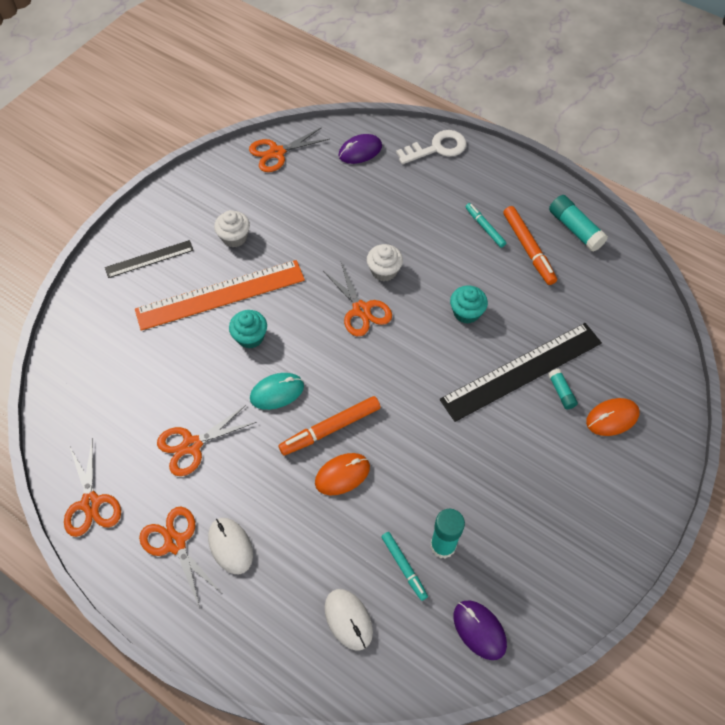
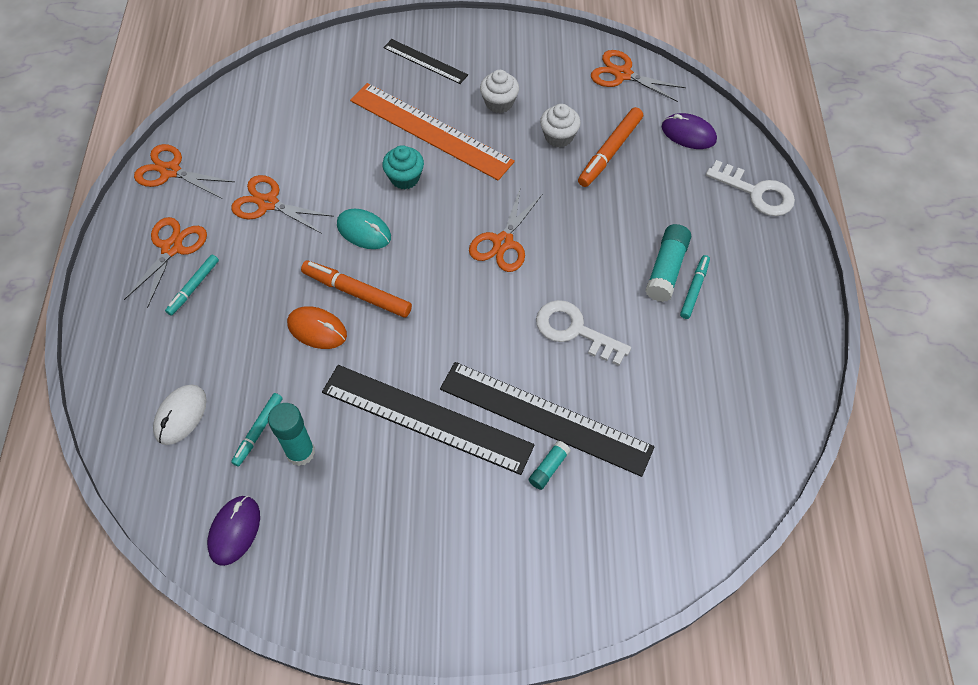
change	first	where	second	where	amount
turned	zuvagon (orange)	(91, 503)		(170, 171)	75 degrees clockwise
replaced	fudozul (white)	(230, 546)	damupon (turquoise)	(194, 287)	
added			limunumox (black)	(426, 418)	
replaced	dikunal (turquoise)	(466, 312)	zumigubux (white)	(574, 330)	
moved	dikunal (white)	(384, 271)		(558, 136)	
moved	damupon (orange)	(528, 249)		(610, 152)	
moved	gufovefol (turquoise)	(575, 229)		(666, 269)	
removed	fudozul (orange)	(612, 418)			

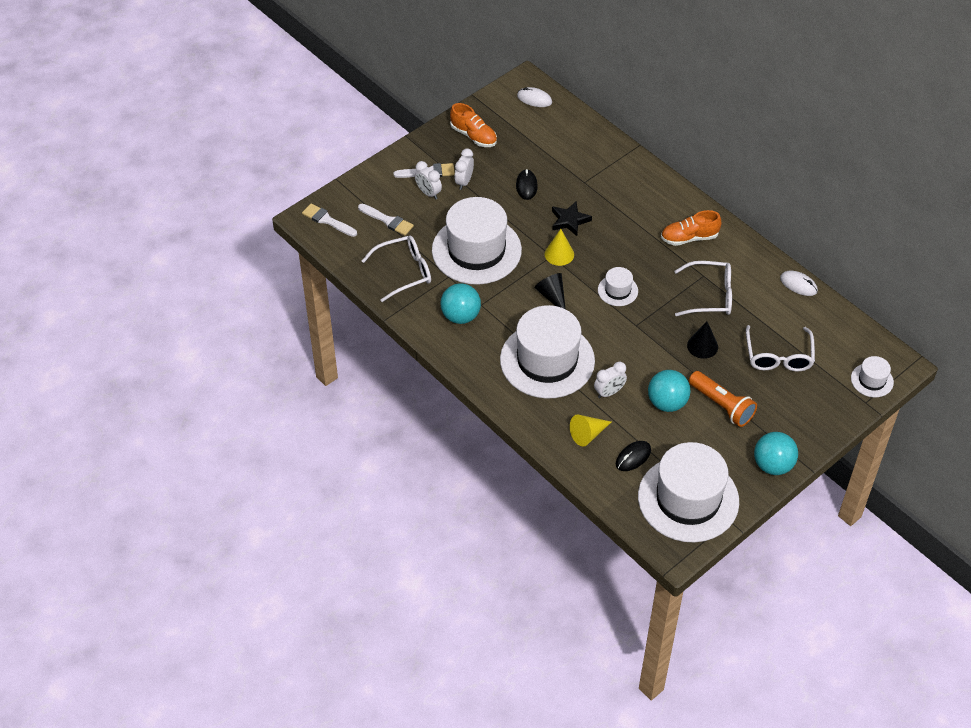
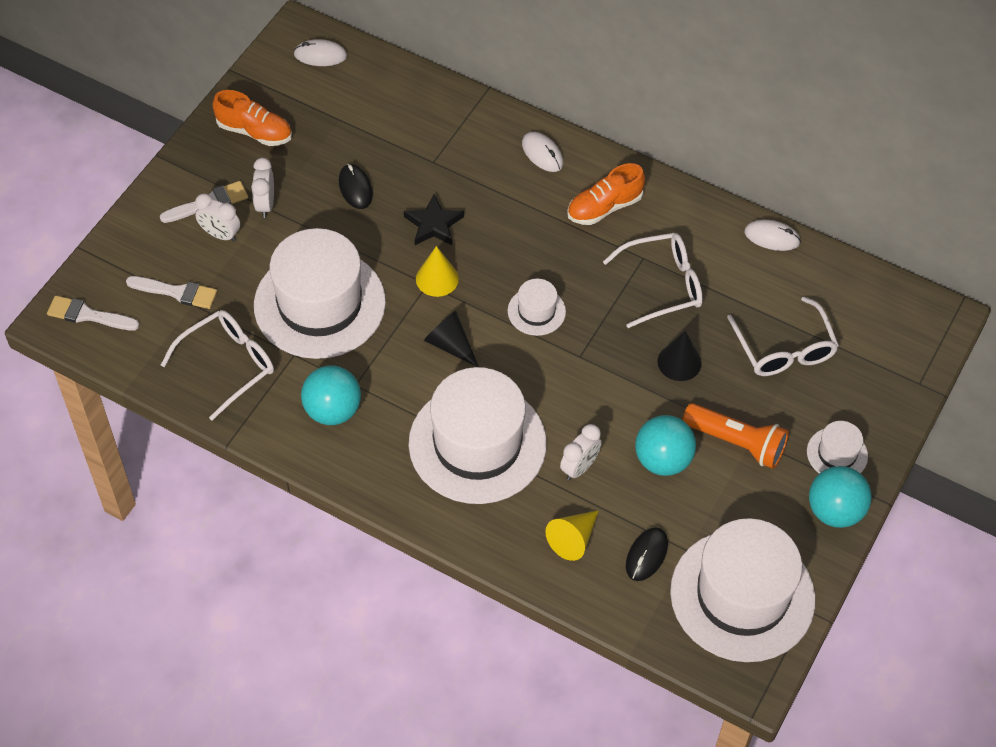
change	first	where	second	where	amount
added			fudozul (white)	(542, 153)	
moved	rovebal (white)	(872, 380)		(837, 454)	

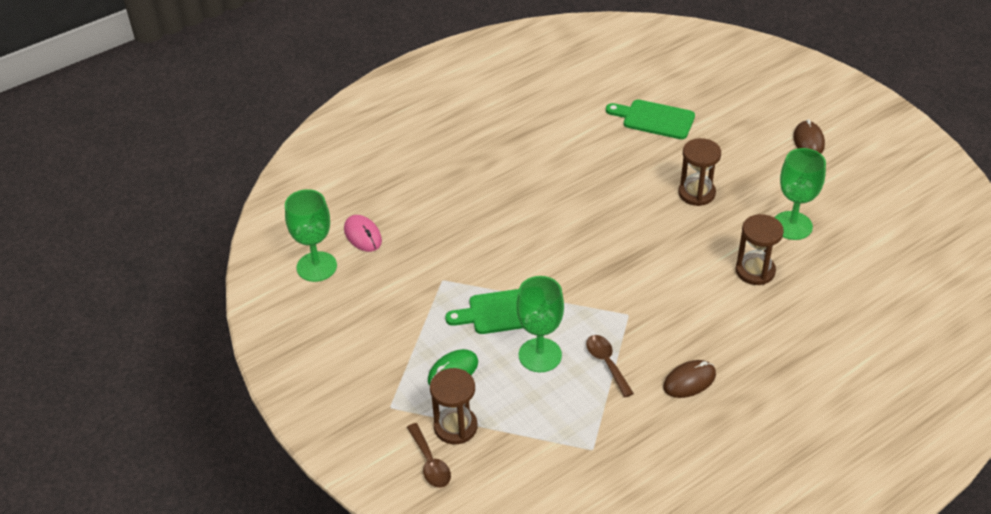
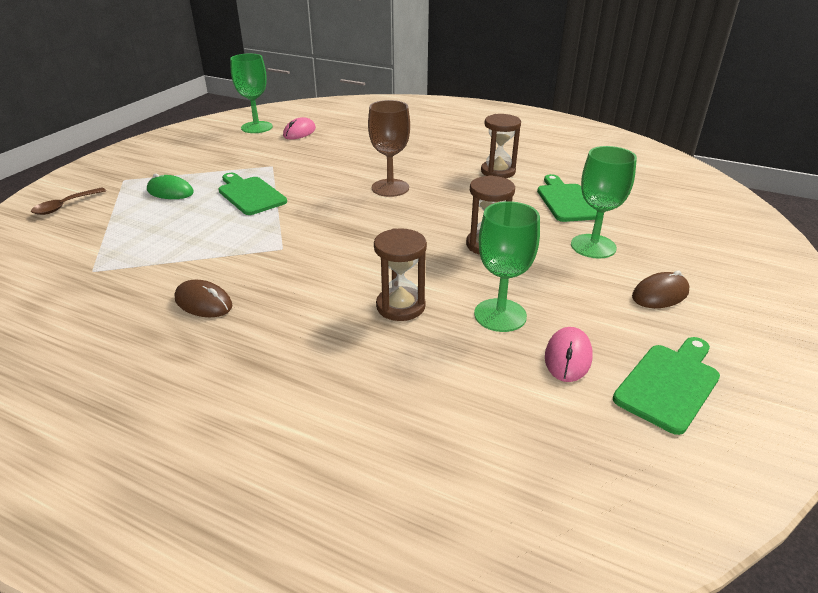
change	first	where	second	where	amount
added			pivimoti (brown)	(390, 188)	
moved	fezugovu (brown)	(455, 427)		(498, 171)	
added			fudozul (pink)	(568, 357)	
moved	pivimoti (green)	(540, 355)		(593, 246)	
added			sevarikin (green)	(669, 384)	
removed	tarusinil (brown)	(606, 363)			

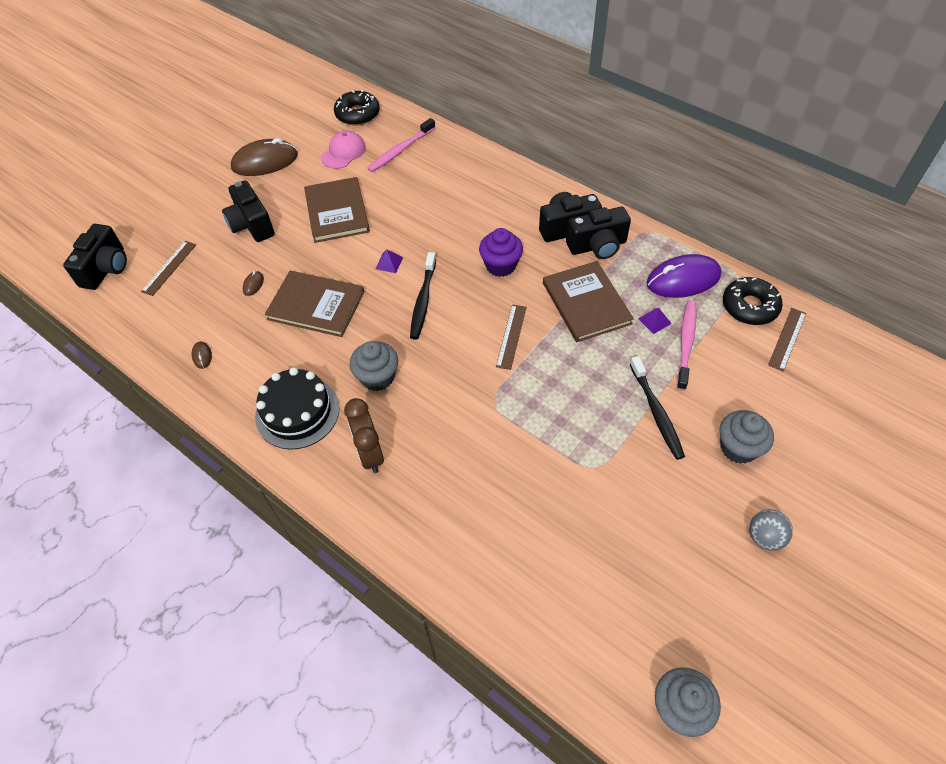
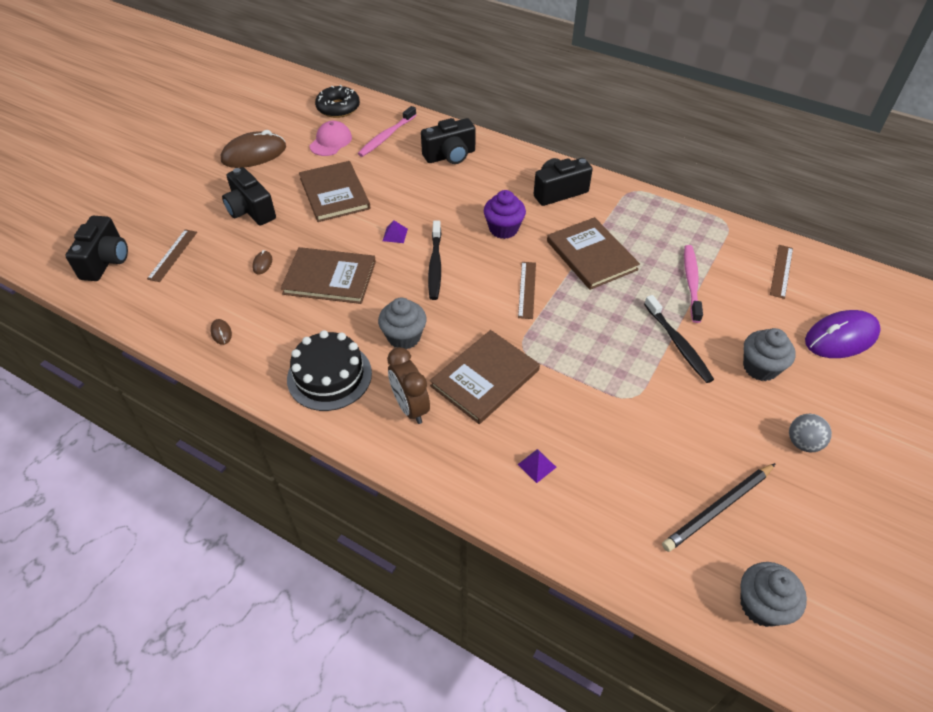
change	first	where	second	where	amount
moved	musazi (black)	(597, 246)		(450, 156)	
added			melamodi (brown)	(485, 378)	
moved	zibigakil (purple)	(654, 321)		(537, 465)	
added			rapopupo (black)	(718, 509)	
moved	fudozul (purple)	(683, 279)		(841, 337)	
removed	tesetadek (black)	(749, 307)			

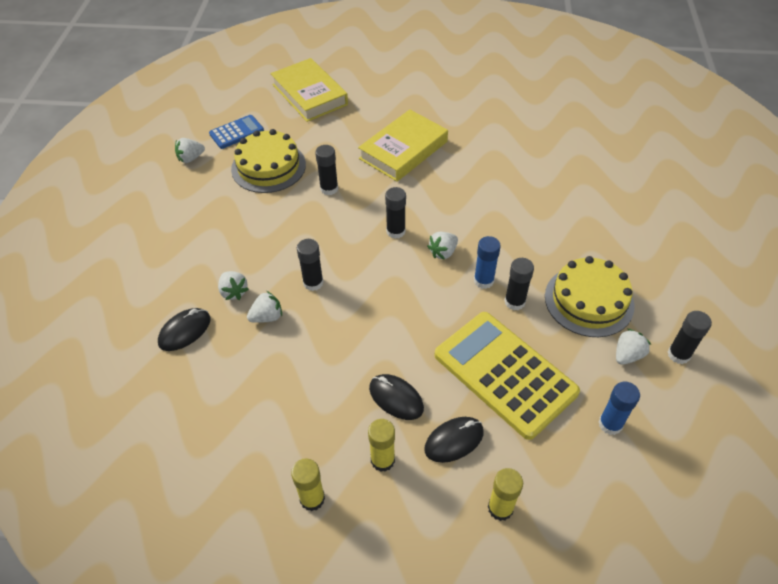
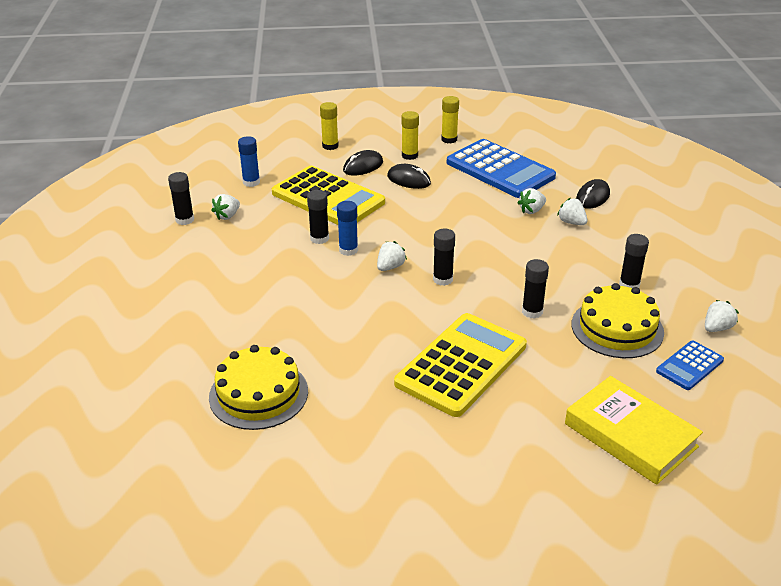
change	first	where	second	where	amount
moved	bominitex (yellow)	(589, 300)		(258, 394)	
replaced	melamodi (yellow)	(403, 150)	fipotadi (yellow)	(461, 365)	
added			fipotadi (blue)	(500, 170)	
moved	gufovefol (black)	(313, 283)		(629, 285)	

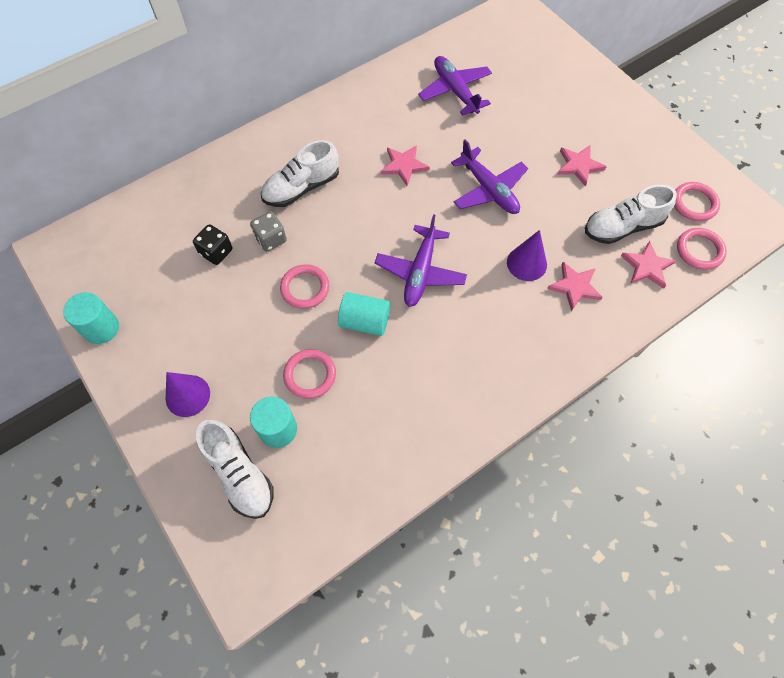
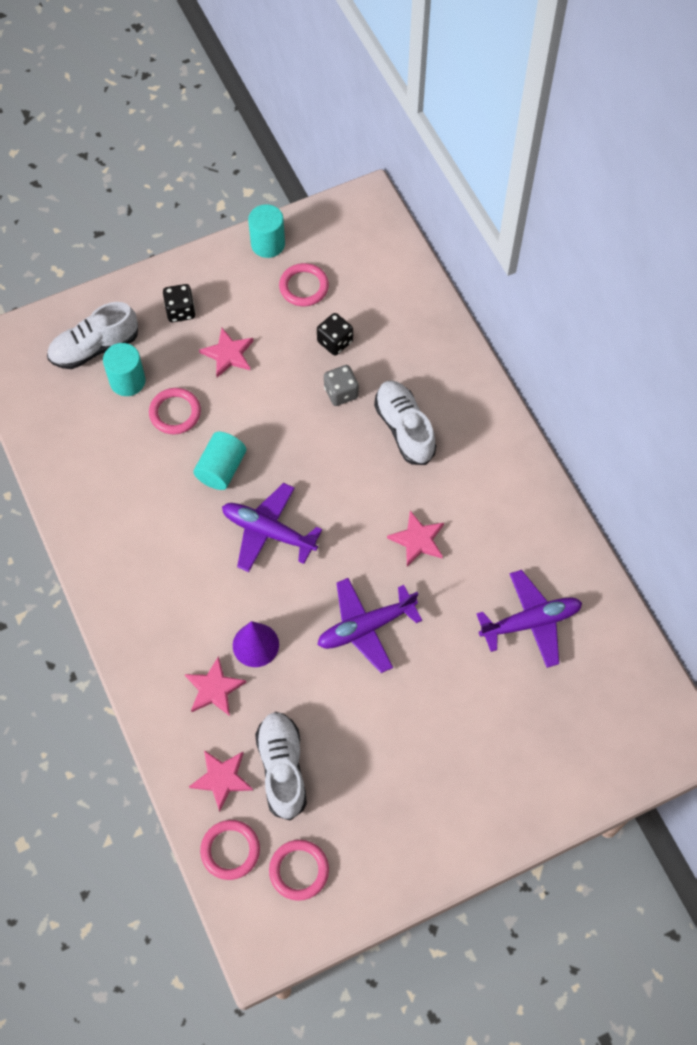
change	first	where	second	where	amount
replaced	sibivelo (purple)	(187, 395)	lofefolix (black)	(180, 311)	
moved	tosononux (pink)	(579, 166)		(228, 354)	
moved	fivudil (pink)	(305, 288)		(304, 287)	

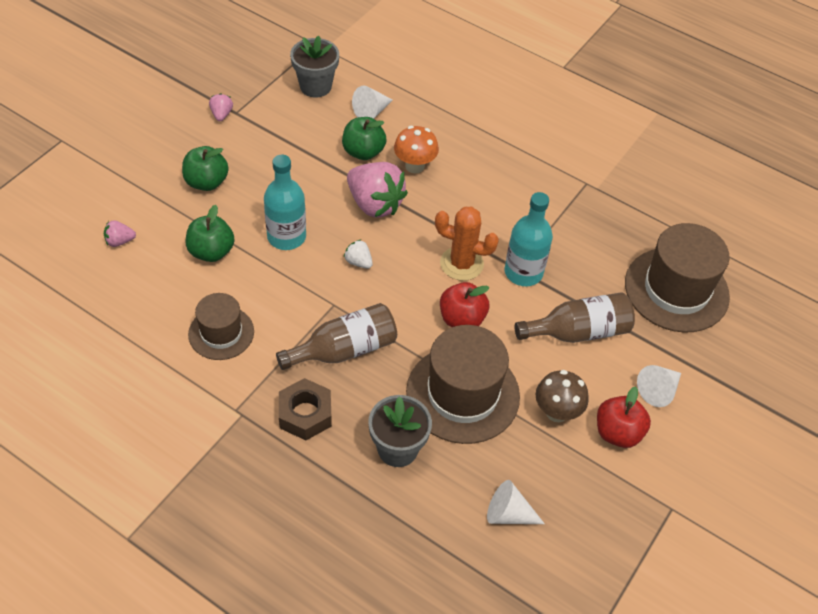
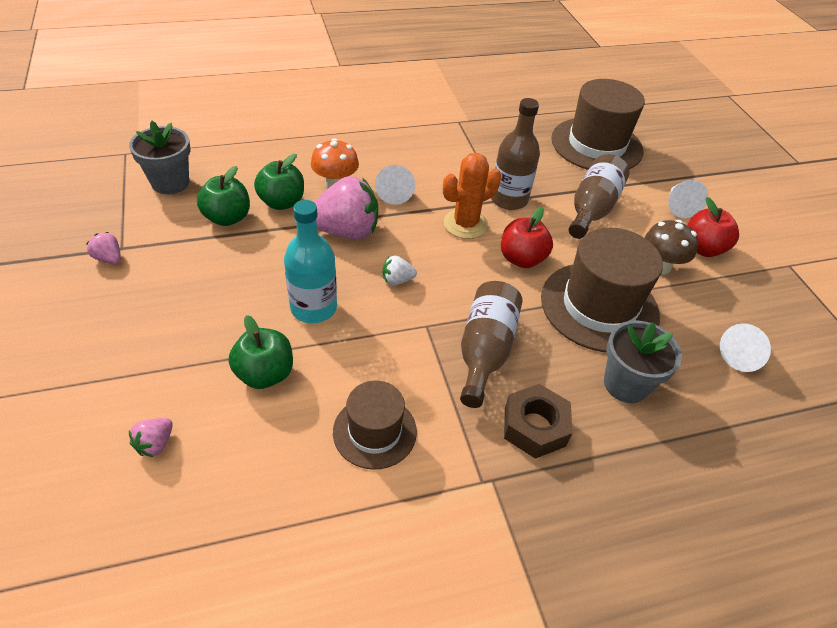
change	first	where	second	where	amount
moved	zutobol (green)	(206, 182)		(227, 218)	
moved	sibivelo (white)	(371, 112)		(394, 193)	
recoloured	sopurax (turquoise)	(523, 272)	sopurax (brown)	(509, 199)	

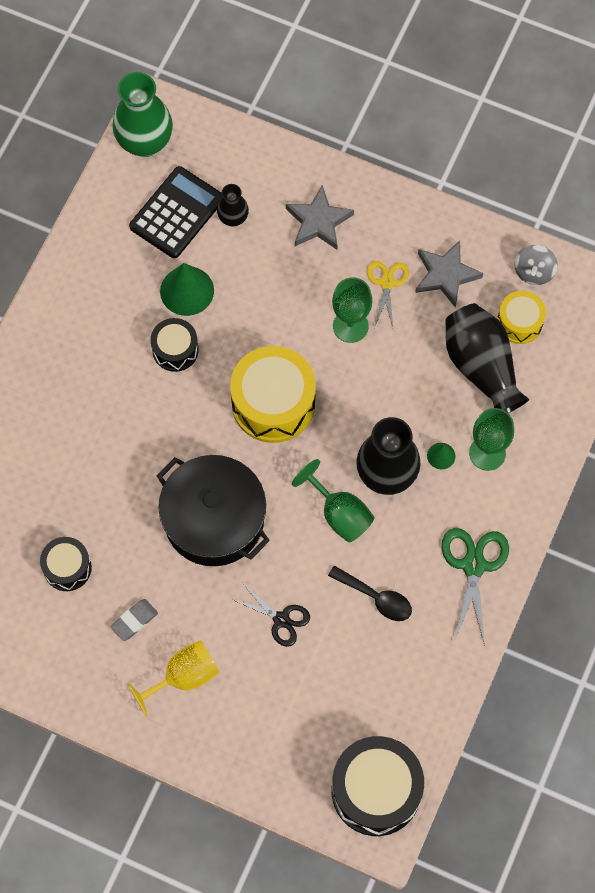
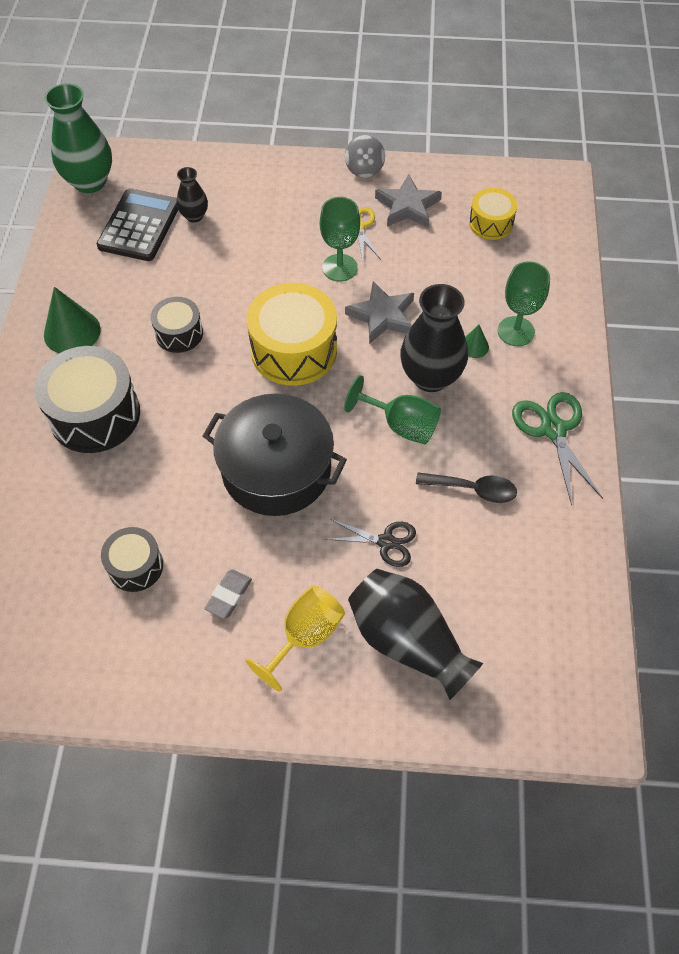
change	first	where	second	where	amount
moved	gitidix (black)	(376, 791)		(95, 414)	
moved	sibivelo (green)	(187, 291)		(72, 332)	
moved	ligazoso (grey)	(534, 272)		(364, 169)	
moved	tosononux (grey)	(318, 221)		(382, 316)	
moved	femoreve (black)	(481, 367)		(407, 641)	

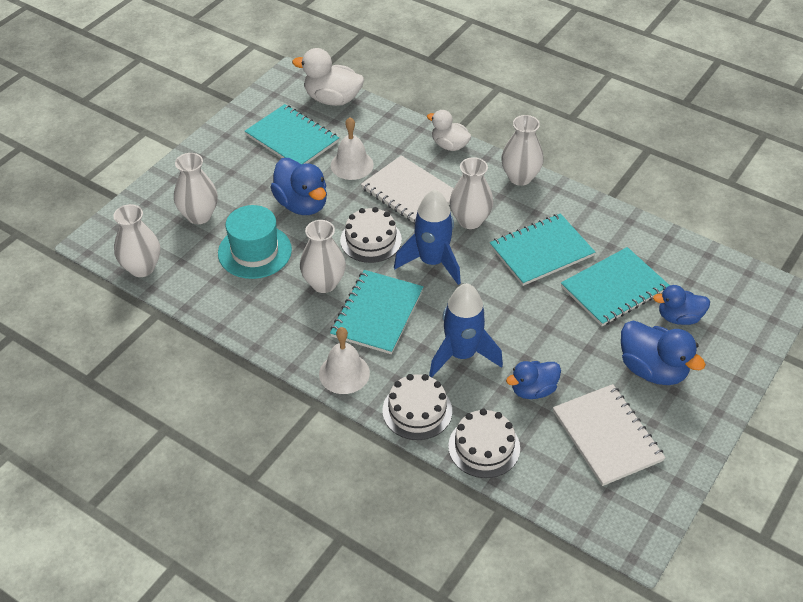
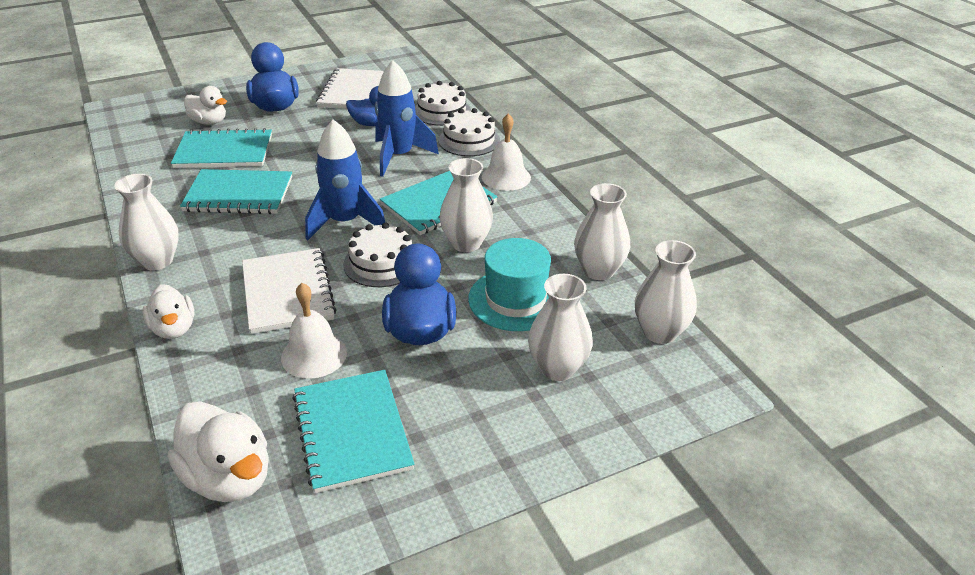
change	first	where	second	where	amount
recoloured	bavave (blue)	(679, 317)	bavave (white)	(209, 122)	
moved	femoreve (white)	(470, 220)		(598, 270)	

